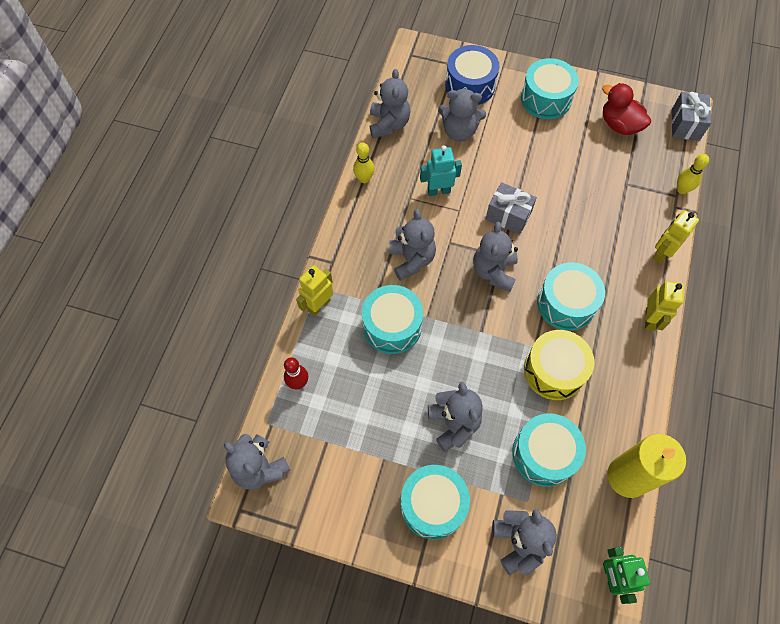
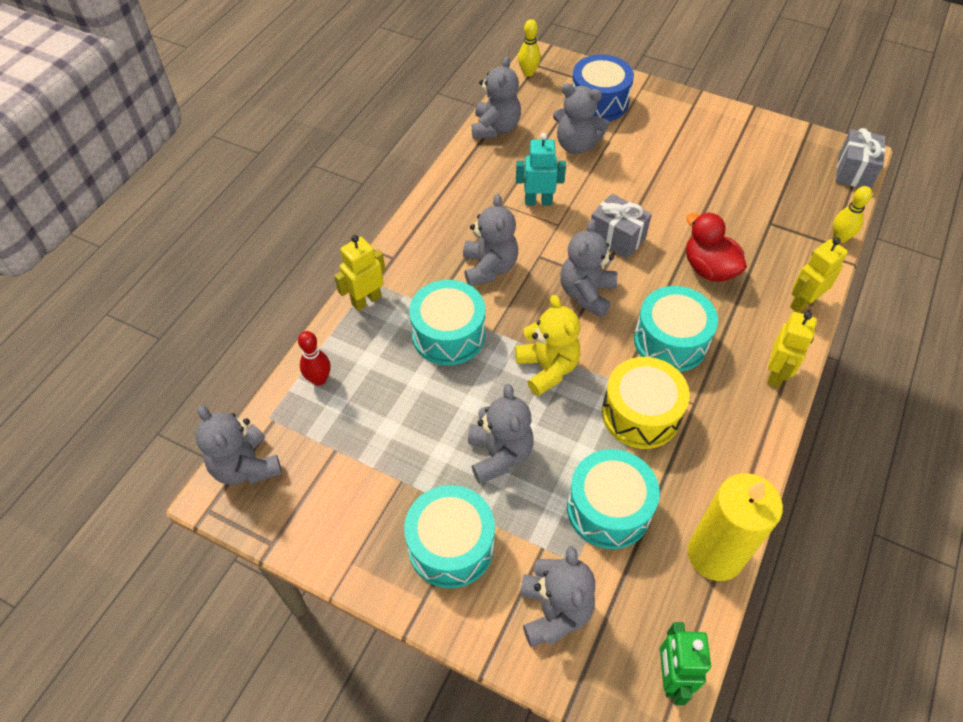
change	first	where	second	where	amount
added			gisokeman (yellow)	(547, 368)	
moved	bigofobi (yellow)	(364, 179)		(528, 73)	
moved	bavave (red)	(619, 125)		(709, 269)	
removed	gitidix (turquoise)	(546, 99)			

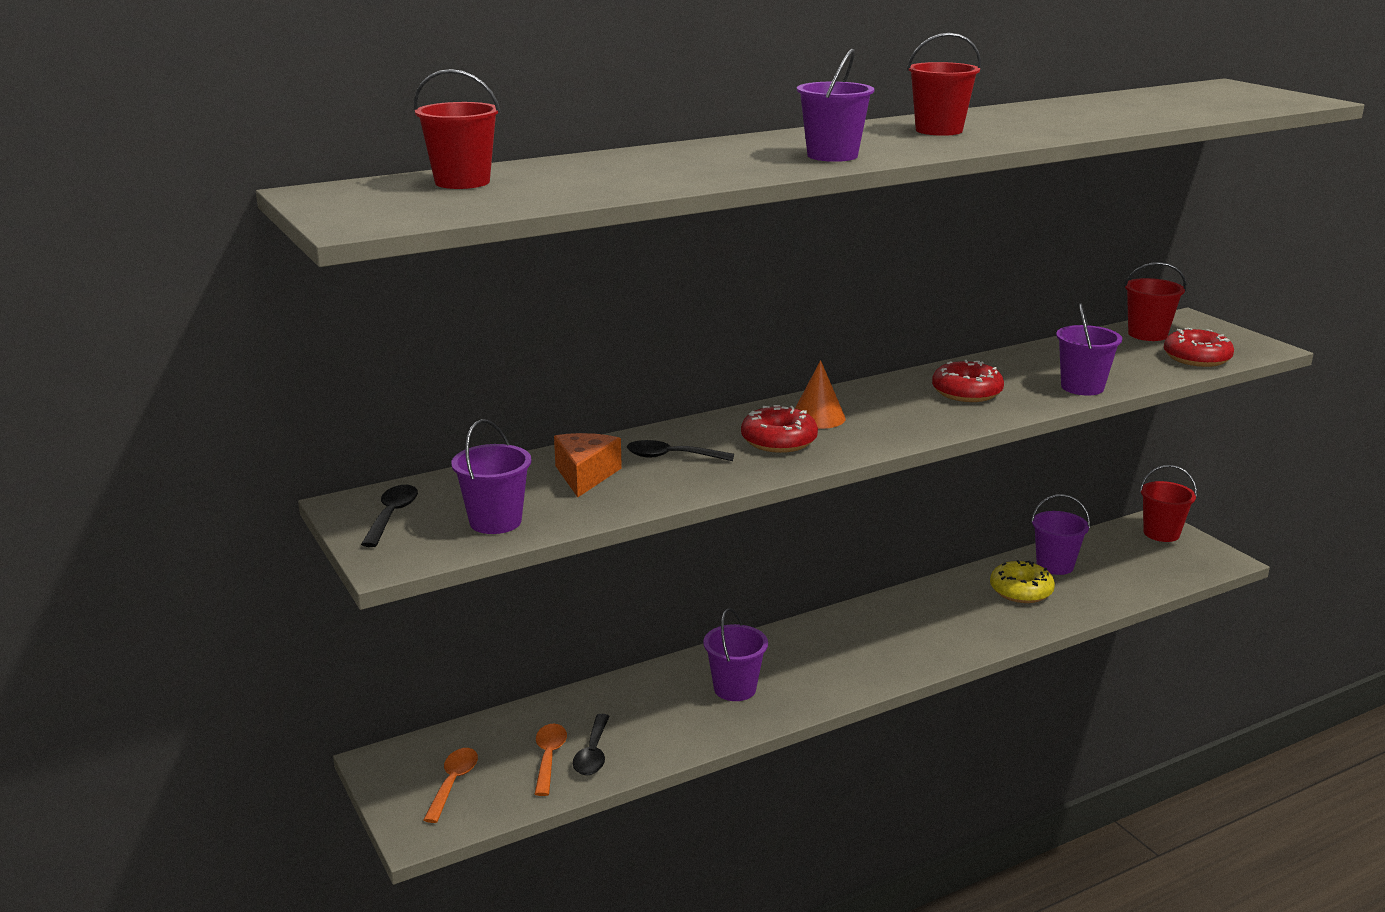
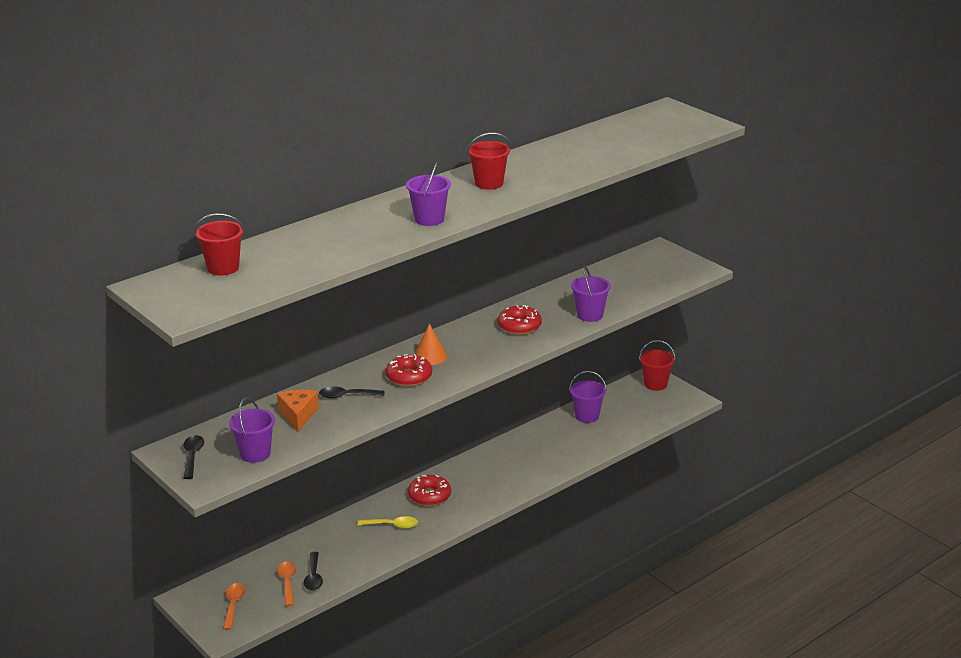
change	first	where	second	where	amount
replaced	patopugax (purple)	(735, 689)	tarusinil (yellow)	(392, 525)	
moved	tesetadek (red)	(1196, 358)		(429, 496)	
removed	tesetadek (yellow)	(1021, 591)			
removed	patopugax (red)	(1147, 334)			

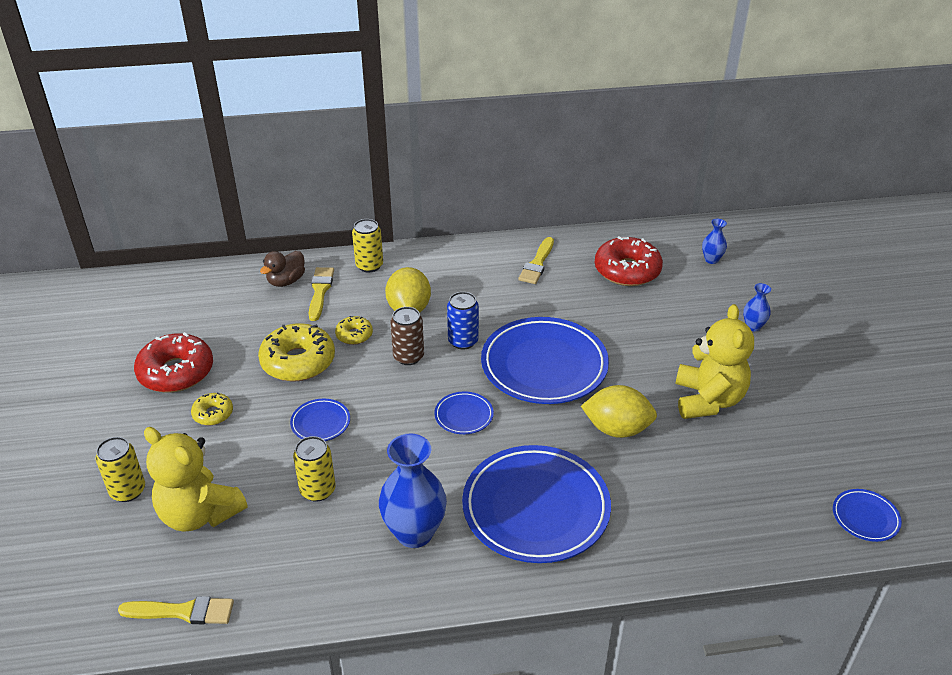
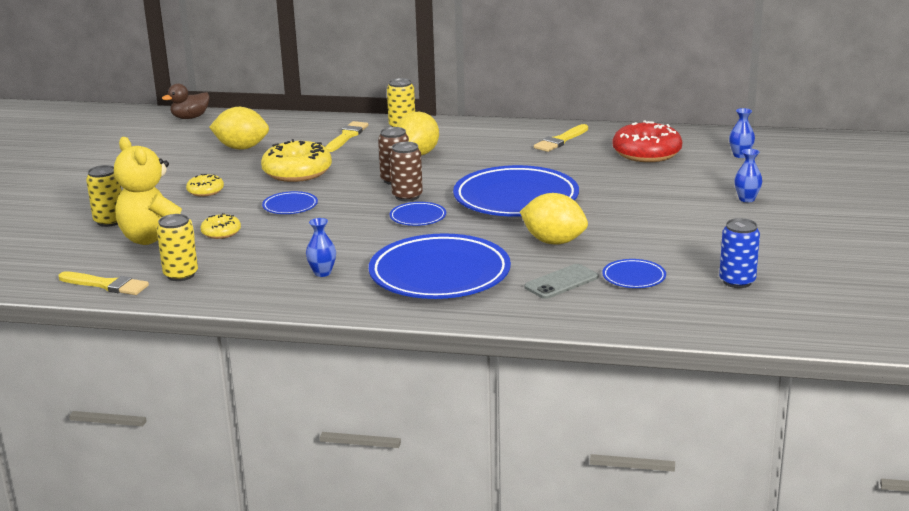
change	first	where	second	where	amount
moved	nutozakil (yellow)	(318, 490)		(181, 275)	
moved	bavave (brown)	(286, 281)		(190, 117)	
moved	tesetadek (yellow)	(354, 335)		(221, 232)	
added			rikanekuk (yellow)	(241, 148)	
resized	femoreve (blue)	(414, 533)		(322, 273)	x0.49
added			nutozakil (brown)	(407, 196)	
added			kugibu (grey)	(561, 282)	
moved	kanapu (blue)	(865, 517)		(634, 277)	
moved	nutozakil (blue)	(463, 341)		(737, 281)	
removed	tesetadek (red)	(176, 372)			
removed	gisokeman (yellow)	(708, 400)			

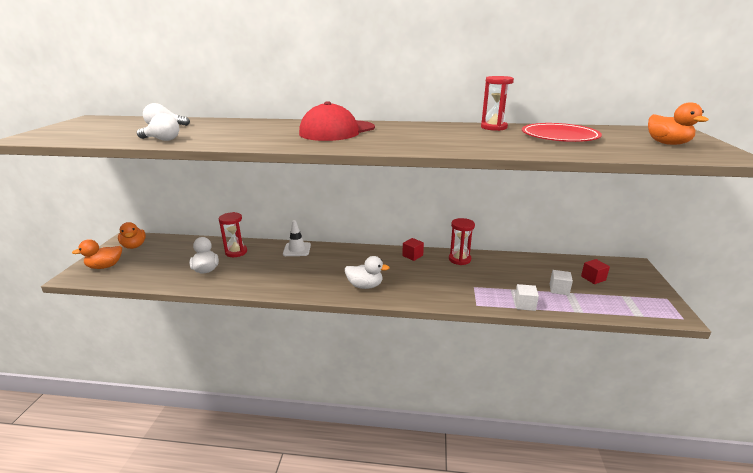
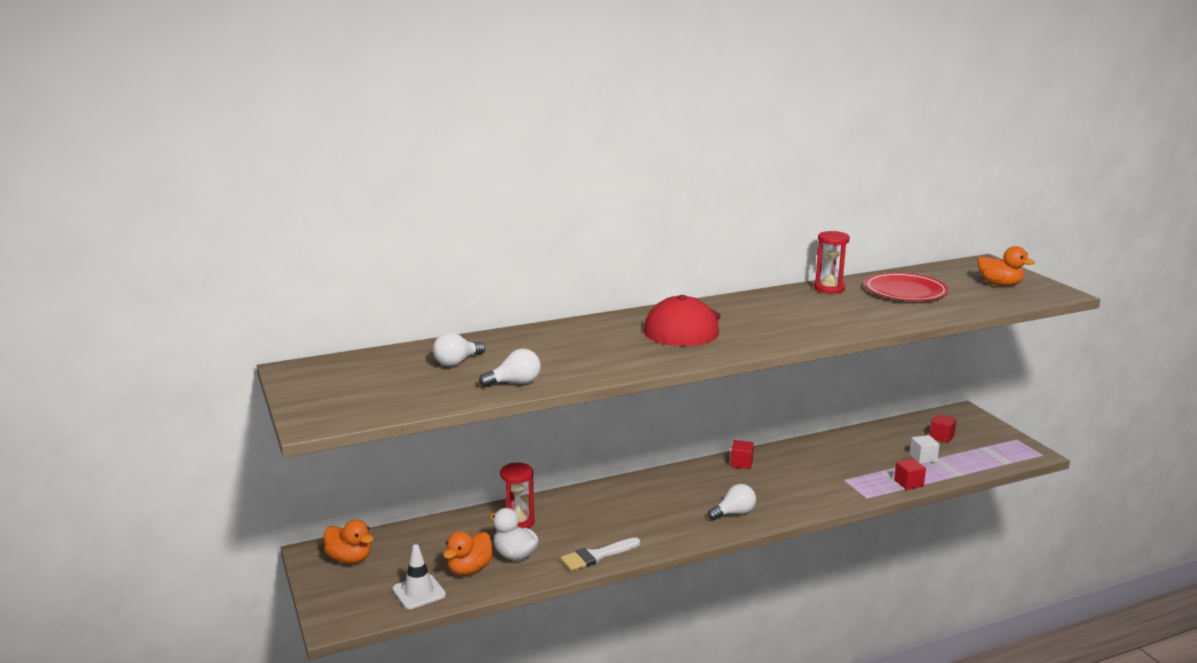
change	first	where	second	where	amount
moved	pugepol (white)	(297, 249)		(419, 592)	
moved	bavave (orange)	(105, 266)		(469, 569)	
added			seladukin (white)	(596, 556)	
replaced	bavave (white)	(365, 286)	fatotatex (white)	(734, 513)	
recoloured	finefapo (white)	(524, 304)	finefapo (red)	(908, 483)	
removed	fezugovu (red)	(459, 259)			

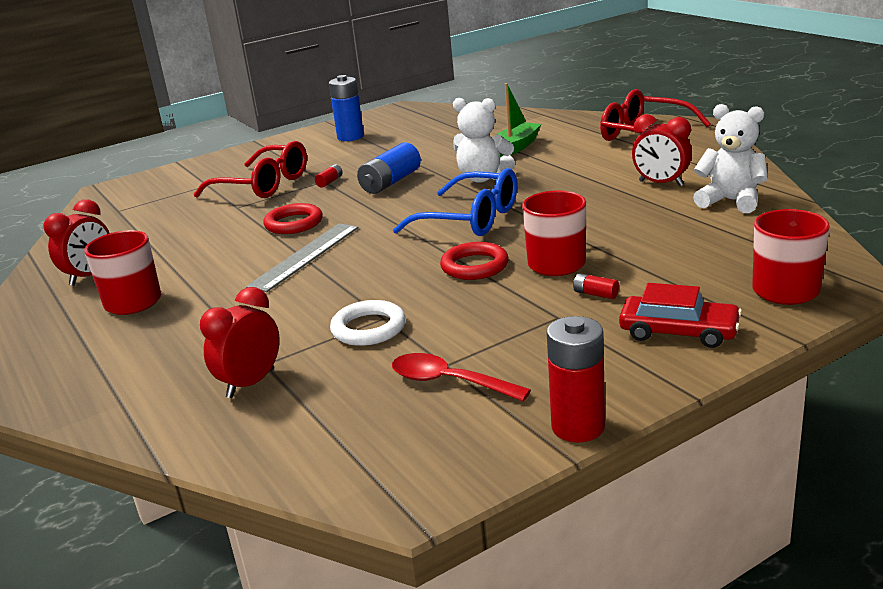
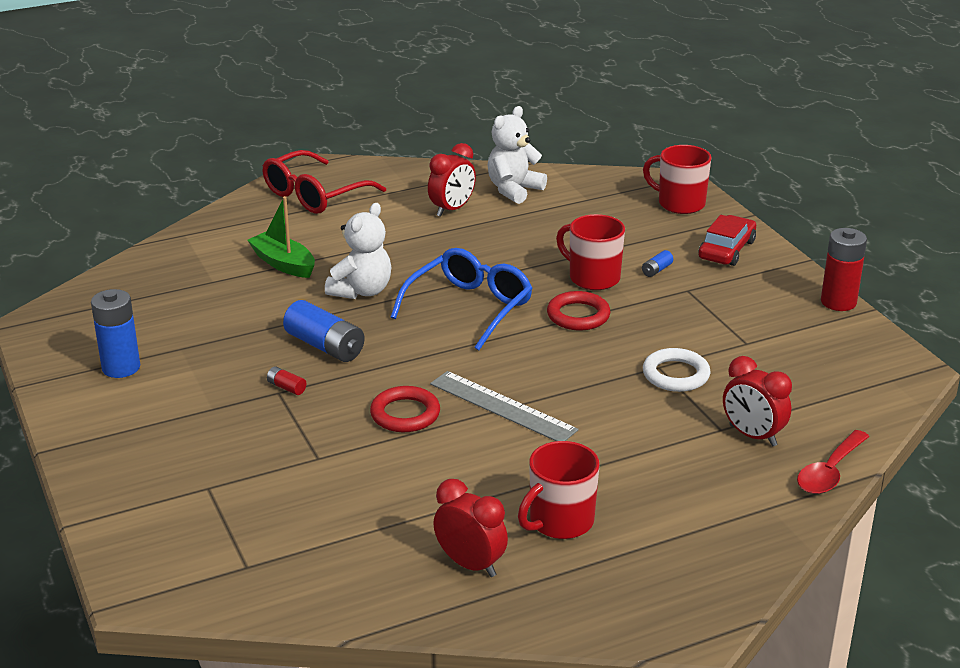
change	first	where	second	where	amount
recoloured	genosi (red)	(595, 294)	genosi (blue)	(656, 270)	
moved	tarusinil (red)	(448, 382)		(829, 472)	
removed	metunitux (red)	(264, 185)			

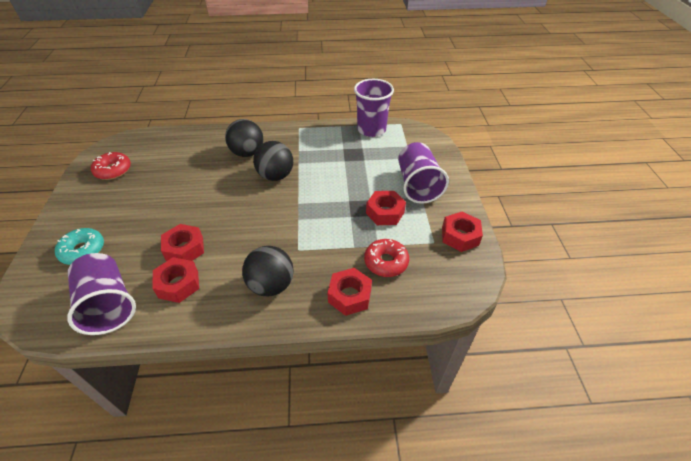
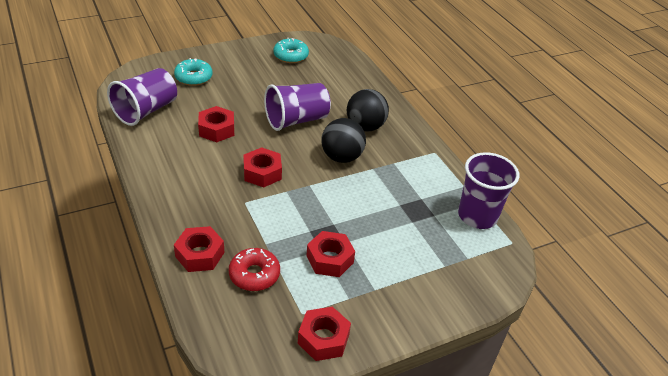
change	first	where	second	where	amount
moved	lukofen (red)	(178, 284)		(262, 173)	
moved	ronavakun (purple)	(417, 185)		(296, 120)	
recoloured	tesetadek (red)	(113, 170)	tesetadek (turquoise)	(291, 56)	
removed	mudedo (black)	(271, 285)			

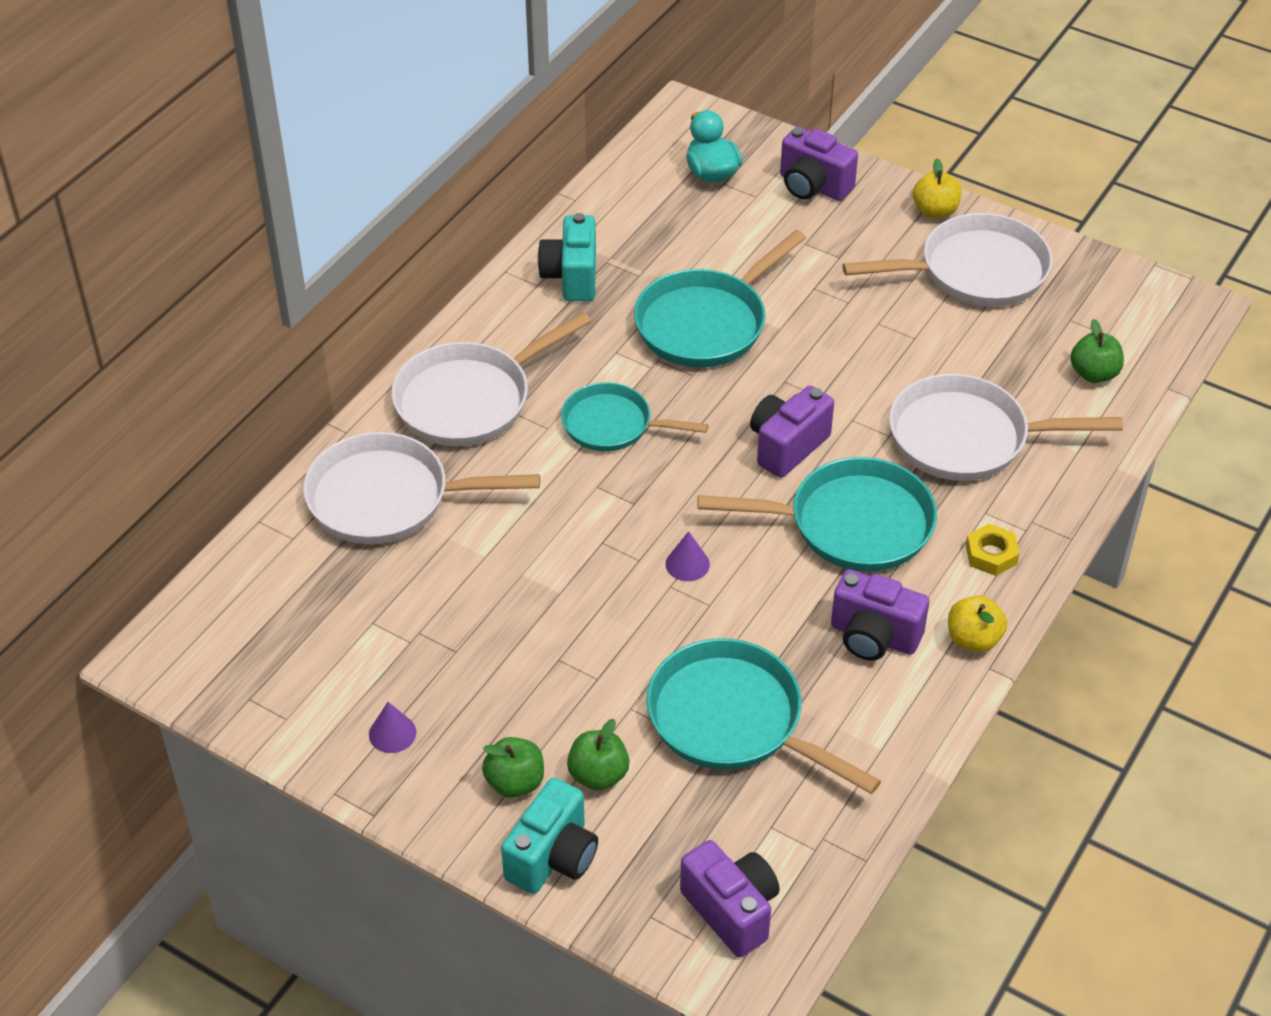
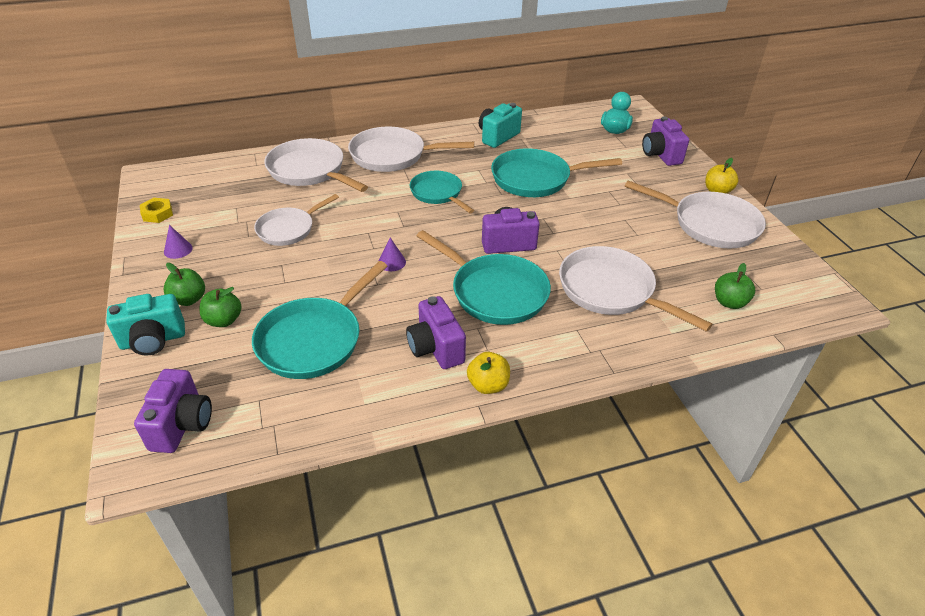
change	first	where	second	where	amount
moved	lukofen (yellow)	(991, 554)		(157, 214)	
turned	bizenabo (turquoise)	(734, 720)		(314, 339)	135 degrees counterclockwise
added			bizenabo (white)	(289, 229)	

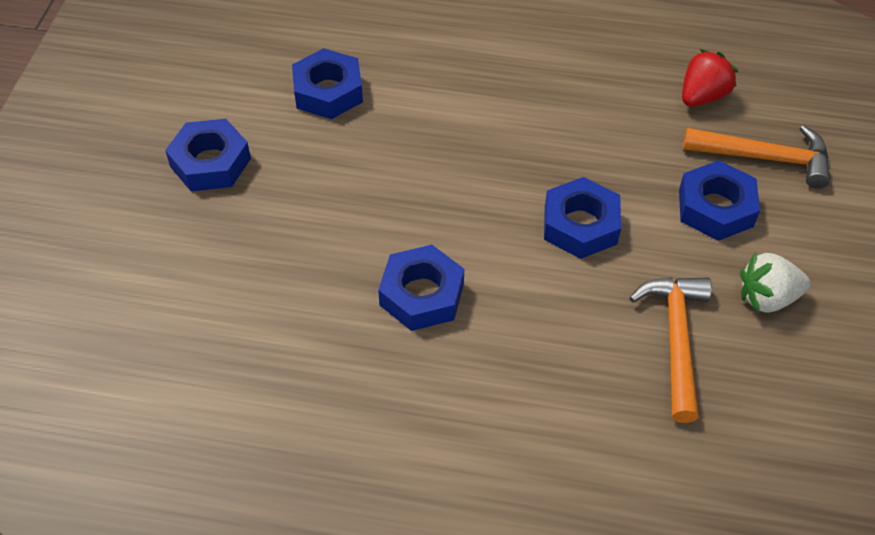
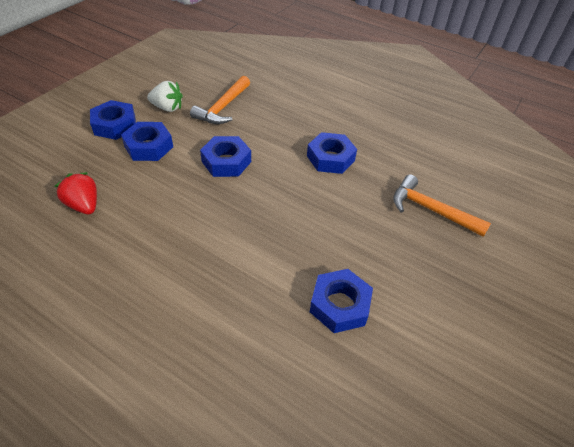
change	first	where	second	where	amount
turned	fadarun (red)	(702, 96)		(84, 205)	75 degrees clockwise
moved	lukofen (blue)	(210, 162)		(115, 125)	
moved	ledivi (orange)	(765, 158)		(431, 210)	

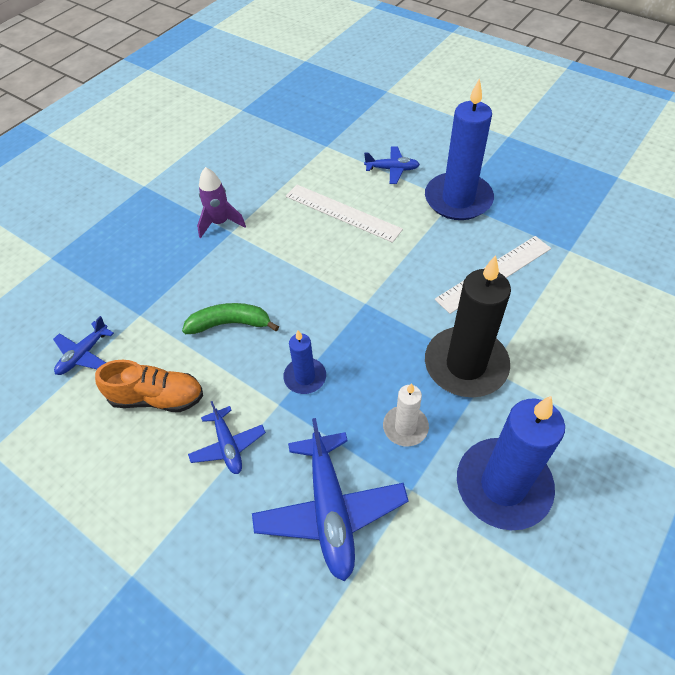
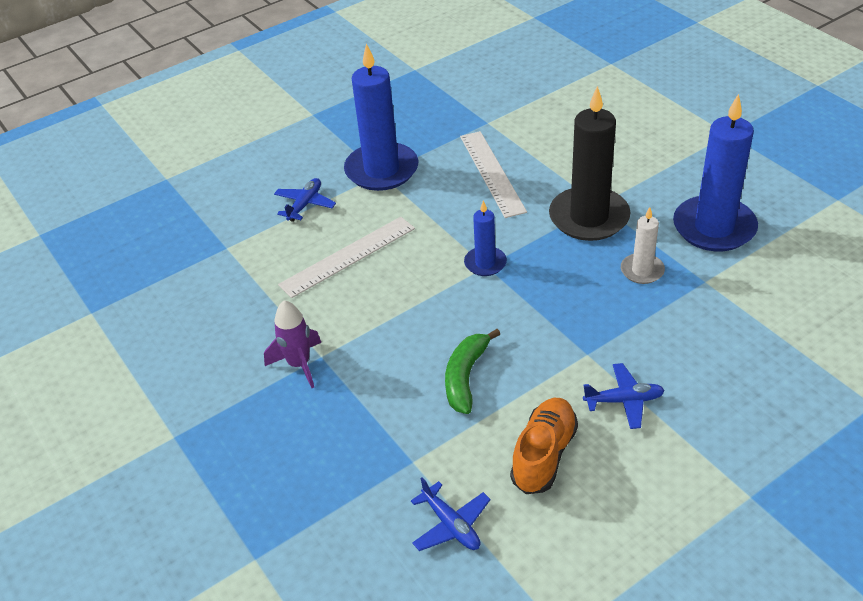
change	first	where	second	where	amount
moved	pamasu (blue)	(305, 377)		(485, 263)	
removed	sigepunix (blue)	(330, 510)			

